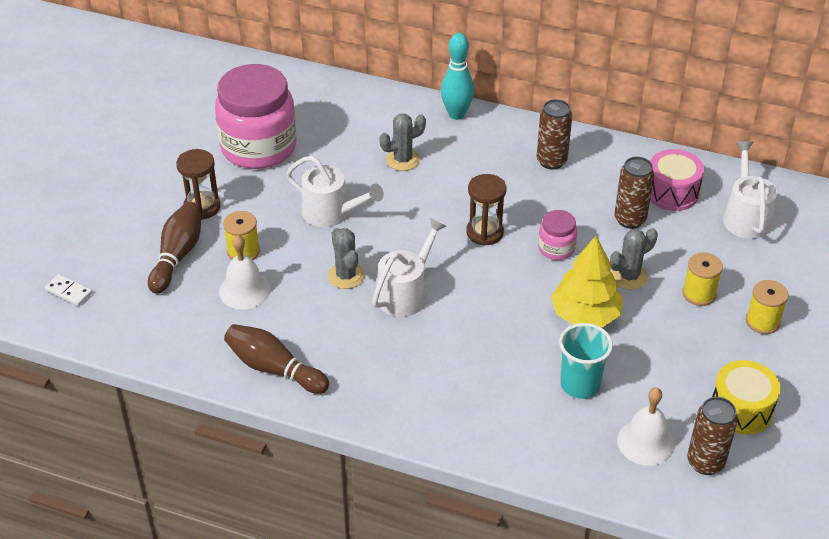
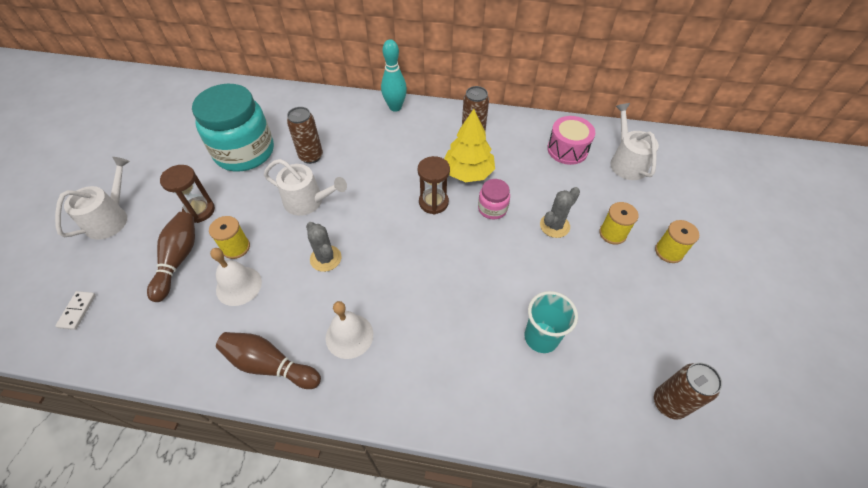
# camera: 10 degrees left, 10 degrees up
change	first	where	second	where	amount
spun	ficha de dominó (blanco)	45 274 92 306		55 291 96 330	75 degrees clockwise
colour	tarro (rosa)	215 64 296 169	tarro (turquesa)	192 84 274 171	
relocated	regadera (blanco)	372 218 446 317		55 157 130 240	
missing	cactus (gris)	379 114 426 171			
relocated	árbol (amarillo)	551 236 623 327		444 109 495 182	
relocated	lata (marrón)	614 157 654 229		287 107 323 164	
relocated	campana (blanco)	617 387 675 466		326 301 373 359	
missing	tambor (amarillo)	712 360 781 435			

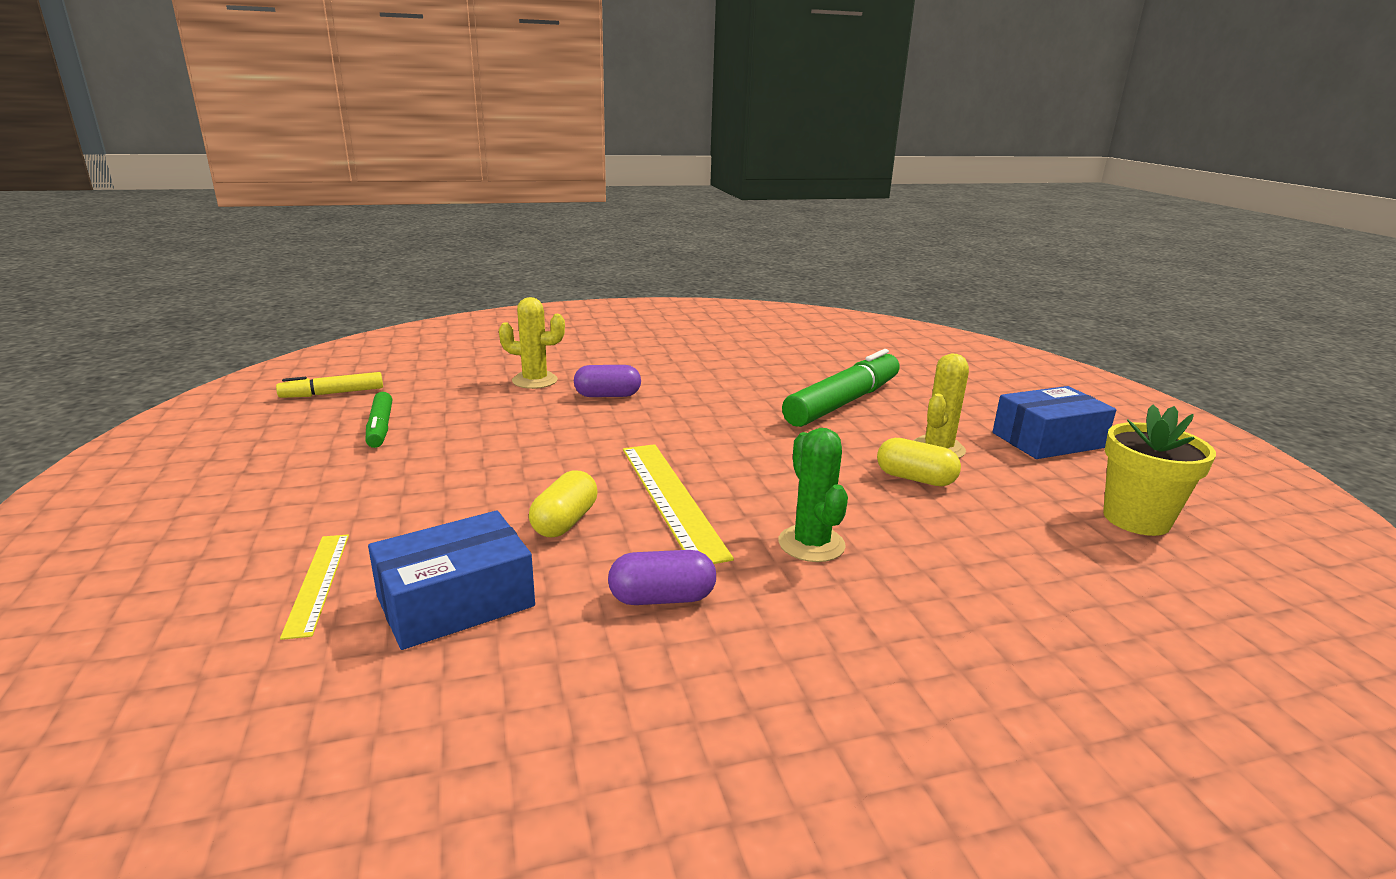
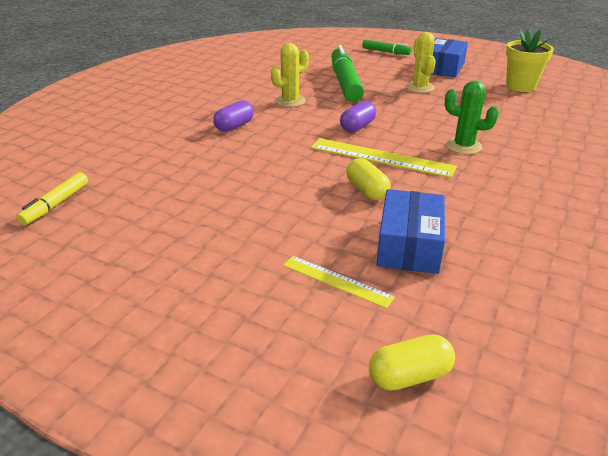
# camera: 45 degrees left, 10 degrees up
change	first	where	second	where	amount
relocated	rotulador (verde)	365 392 392 448		362 40 411 55	
relocated	cactus (amarillo)	499 297 565 389		271 43 309 107	
relocated	cápsula (morado)	608 550 716 605		340 101 376 132	
relocated	cápsula (amarillo)	877 438 961 486		369 335 455 391	

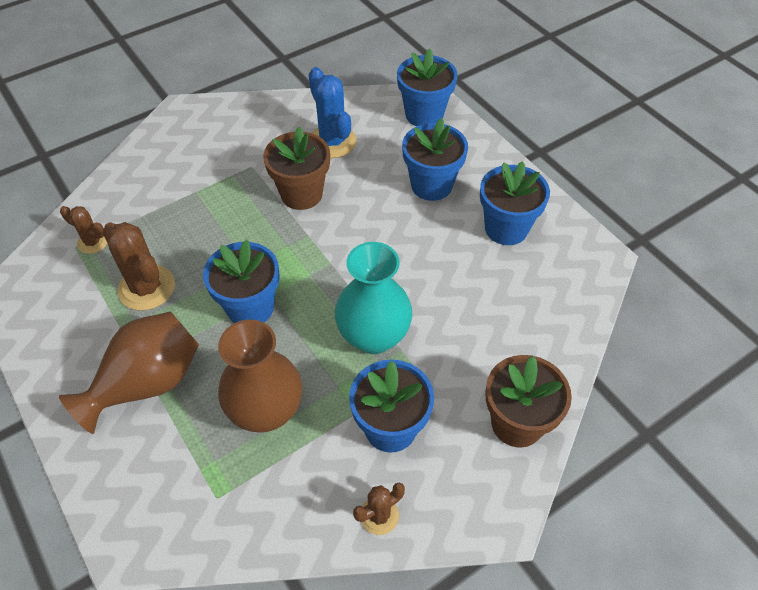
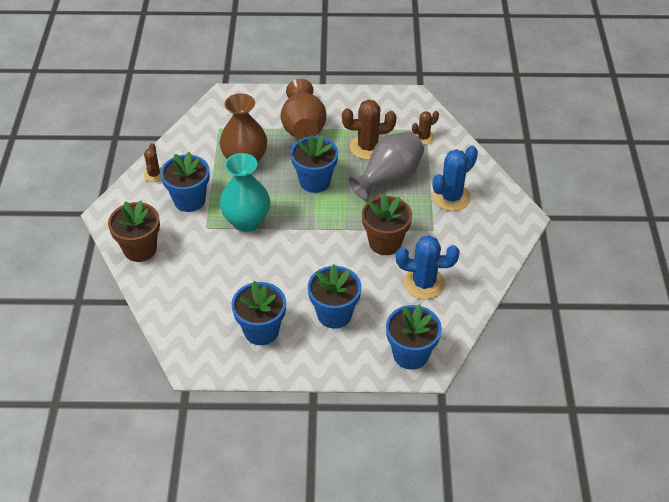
# camera: 125 degrees right, 5 degrees down
change	first	where	second	where	amount
appeared			florero (gris)	348 131 424 201	
appeared			cactus (azul)	432 146 478 211	

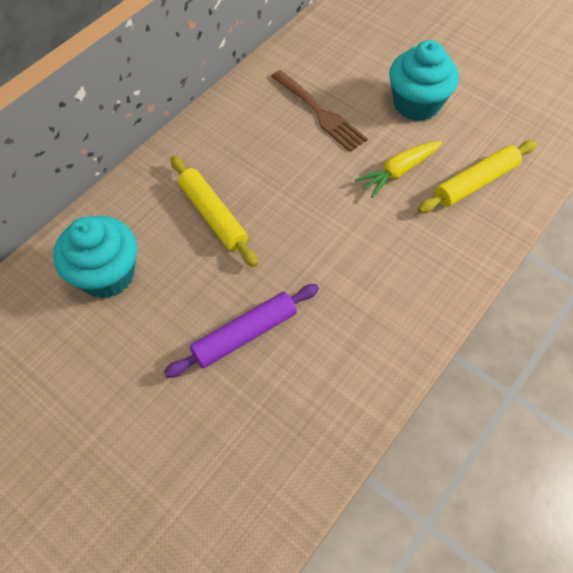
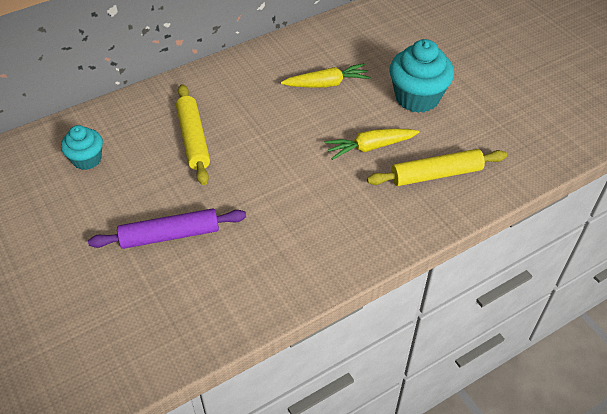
# camera: 20 degrees right, 10 degrees down
change	first	where	second	where	amount
size	magdalena (turquesa)	53 216 137 298		61 125 103 170	x0.60
exchanged	tenedor (marrón)	271 70 368 152	zanahoria (amarillo)	281 63 371 87	

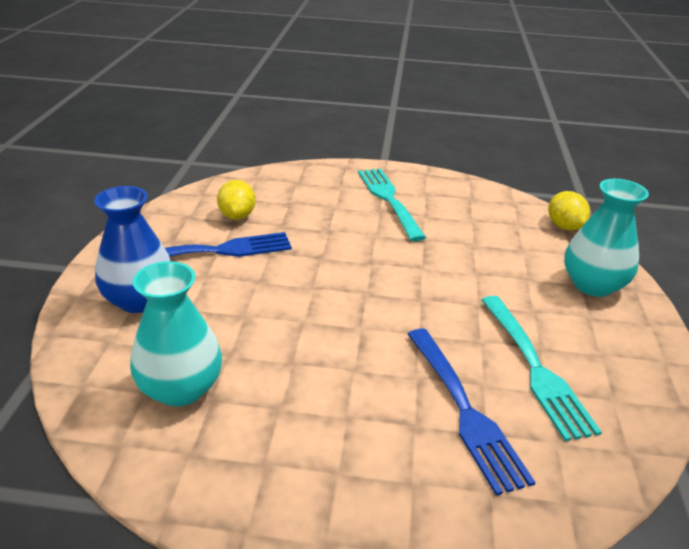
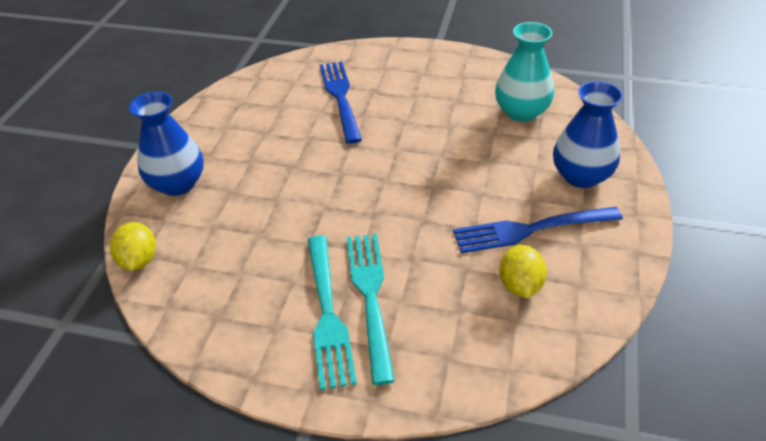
# camera: 170 degrees left, 10 degrees up
change	first	where	second	where	amount
relocated	tenedor (turquesa)	482 296 602 441		346 234 395 385	
colour	florero (turquesa)	564 179 649 297	florero (azul)	129 91 204 196	

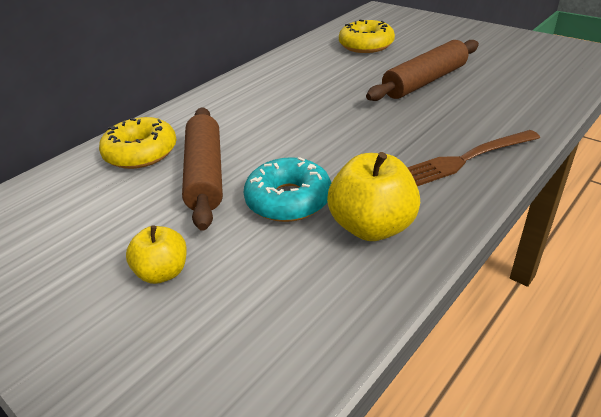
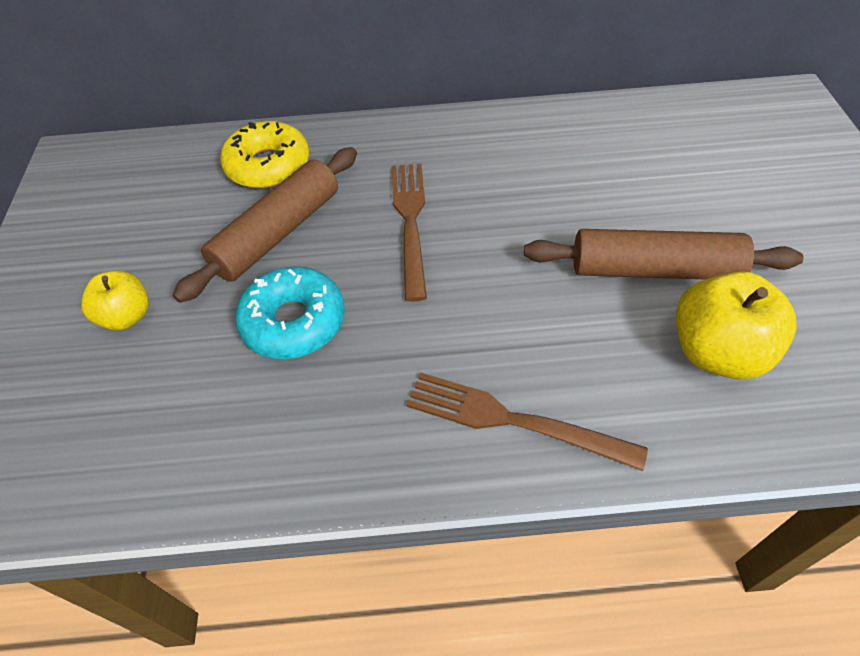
# camera: 45 degrees right, 15 degrees up
change	first	where	second	where	amount
relocated	manzana (amarillo)	327 152 420 241		676 271 796 379	
missing	rosquilla (amarillo)	339 20 395 53			
appeared			tenedor (marrón)	392 164 427 302	

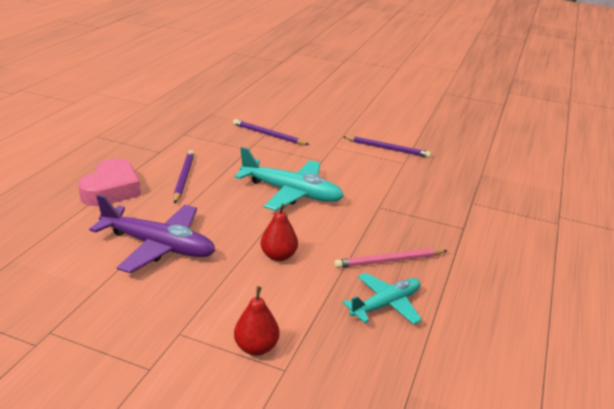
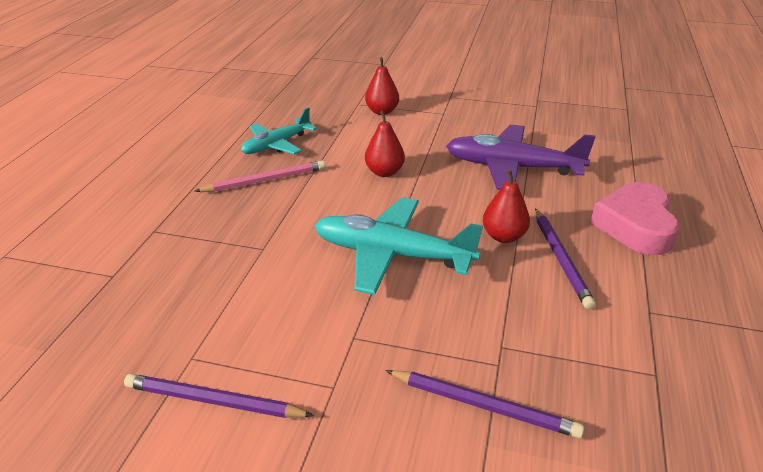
# camera: 175 degrees right, 5 degrees up
change	first	where	second	where	amount
appeared			pera (rojo)	483 169 530 243	

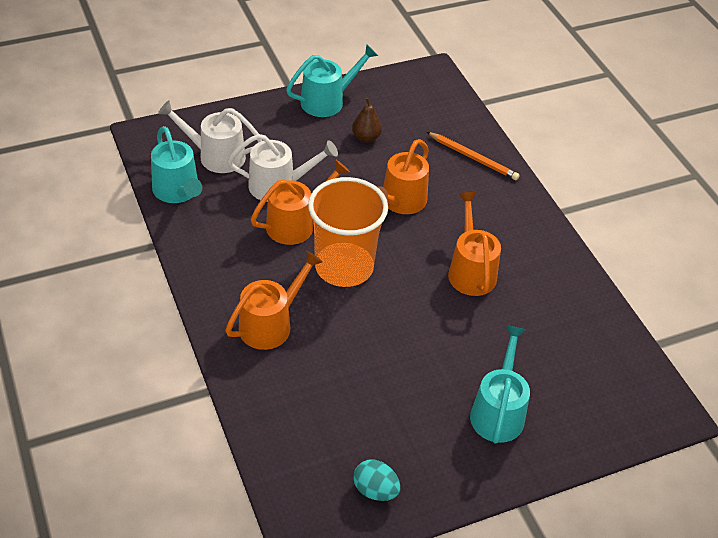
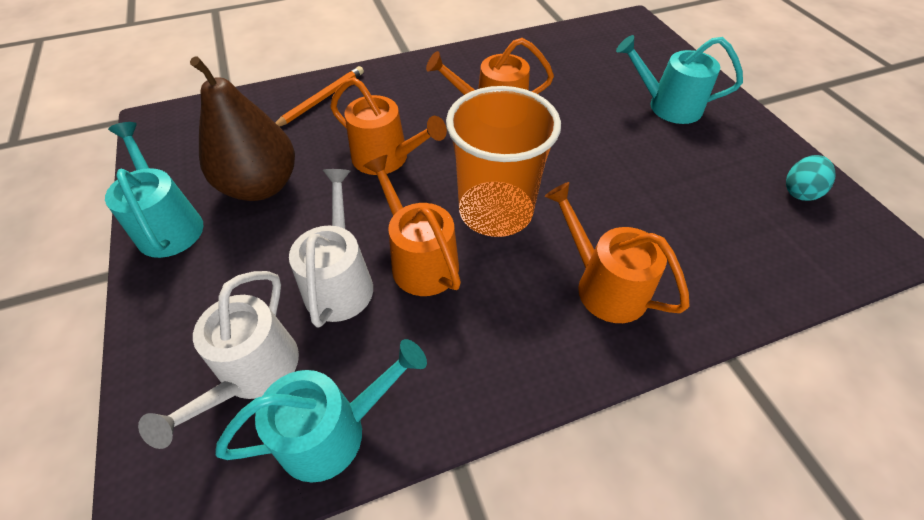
# camera: 85 degrees left, 5 degrees up
change	first	where	second	where	amount
size	pera (marrón)	352 98 382 142		190 57 295 201	x2.09

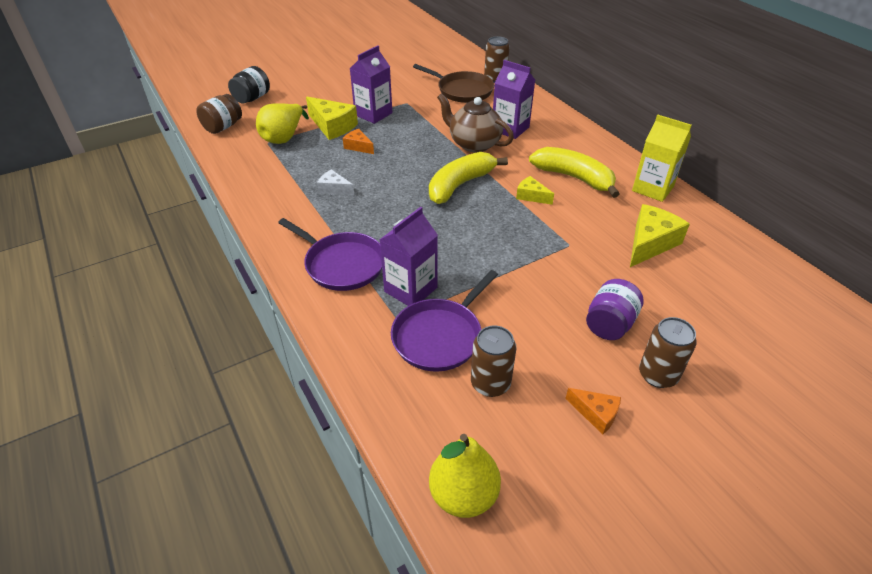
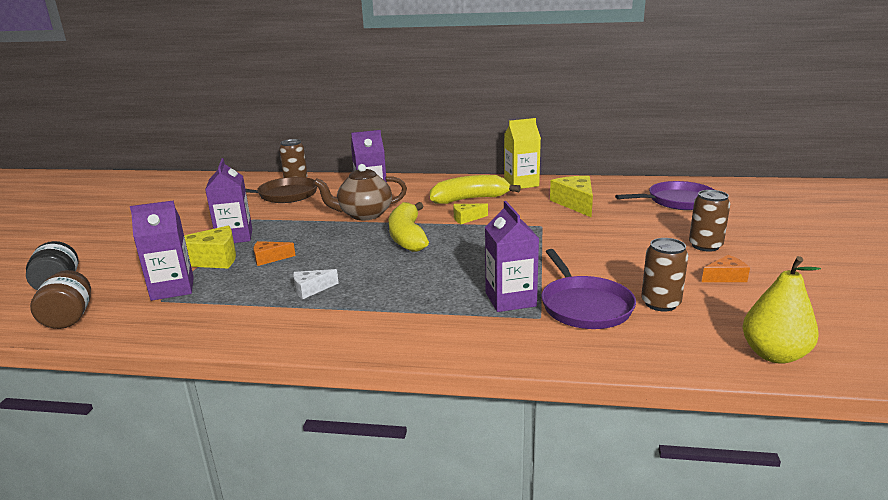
# camera: 50 degrees left, 20 degrees down
change	first	where	second	where	amount
exchanged	pera (amarillo)	256 103 309 144	cartón de leche (morado)	130 200 194 301	
relocated	sartén (morado)	278 218 382 291		615 181 714 210	
missing	tarro (morado)	586 279 644 340			

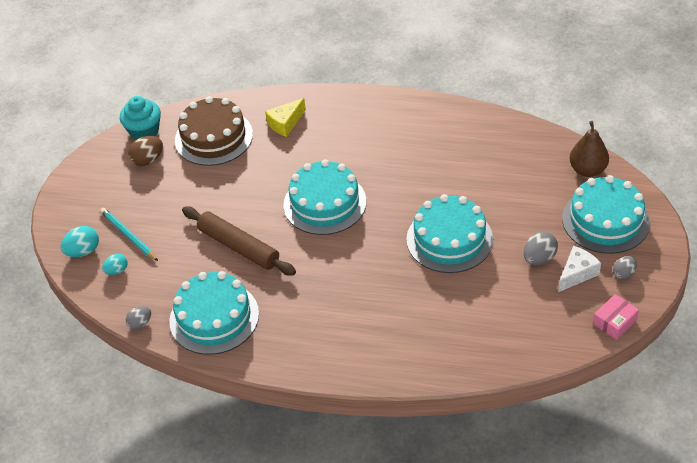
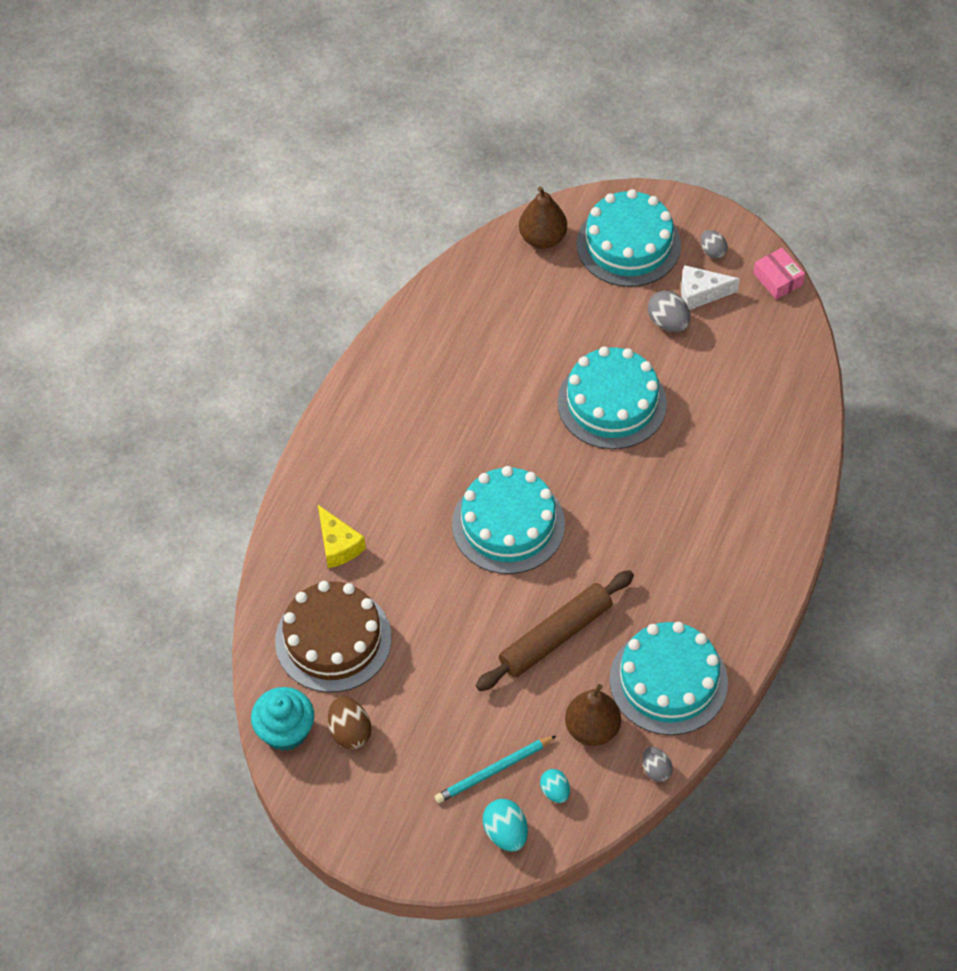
# camera: 80 degrees left, 10 degrees up
change	first	where	second	where	amount
spun	queso (blanco)	558 246 601 292		681 265 740 310	60 degrees counterclockwise
appeared			pera (marrón)	565 684 621 746	

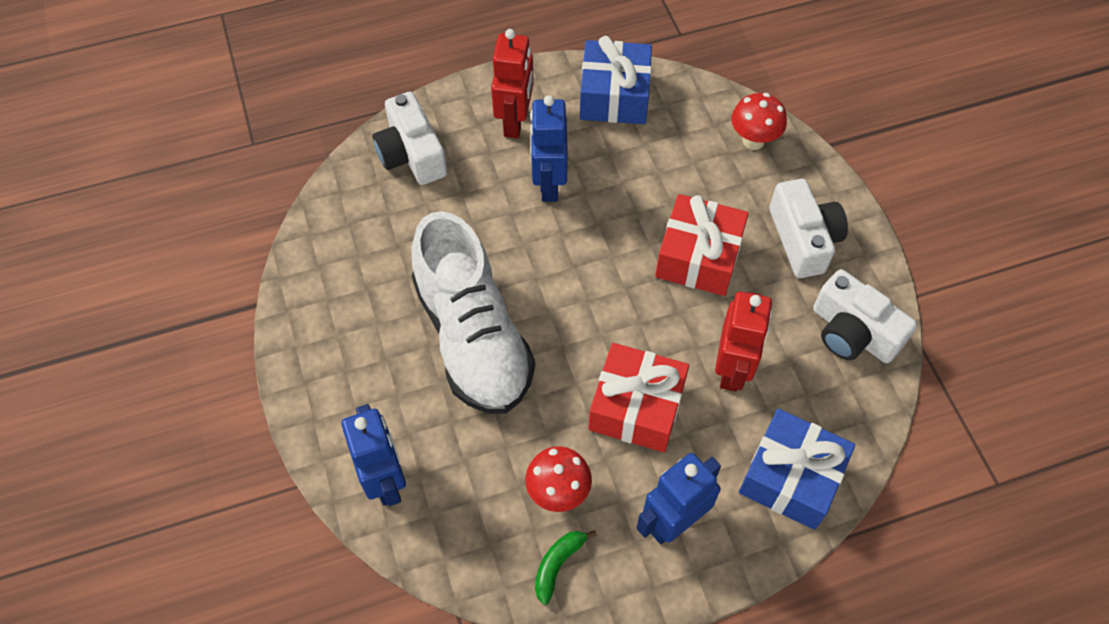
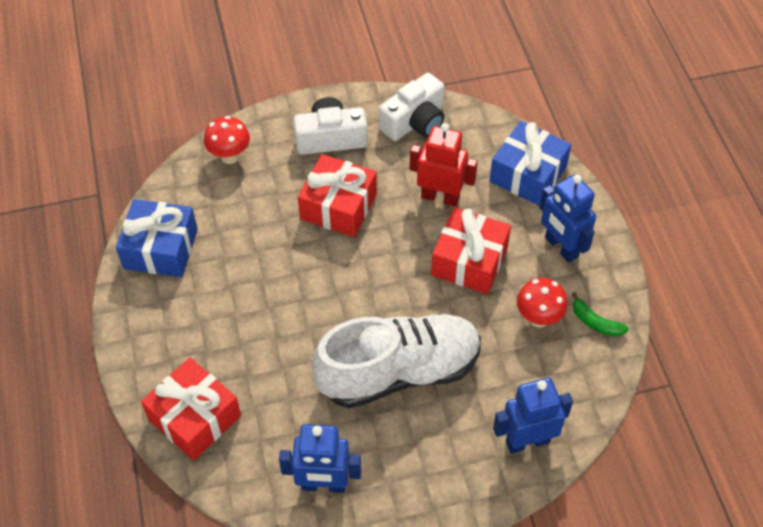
# camera: 85 degrees left, 5 degrees down
change	first	where	second	where	amount
exchanged	cámara (blanco)	373 92 447 185	regalo (rojo)	141 358 241 461	
missing	robot (rojo)	491 29 534 138			
relocated	robot (azul)	530 95 568 202		279 424 361 493	

